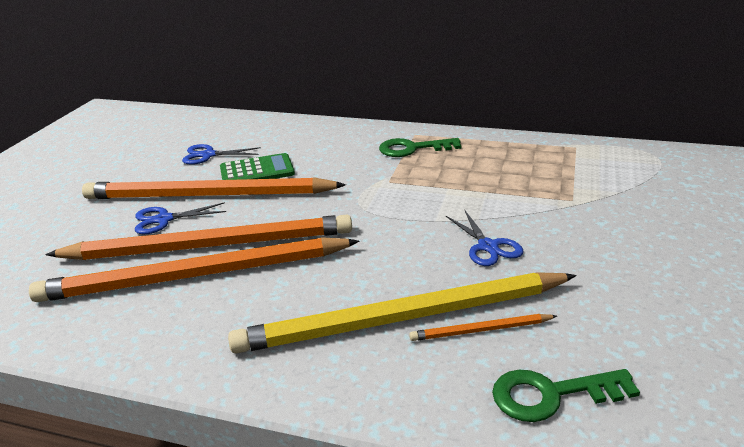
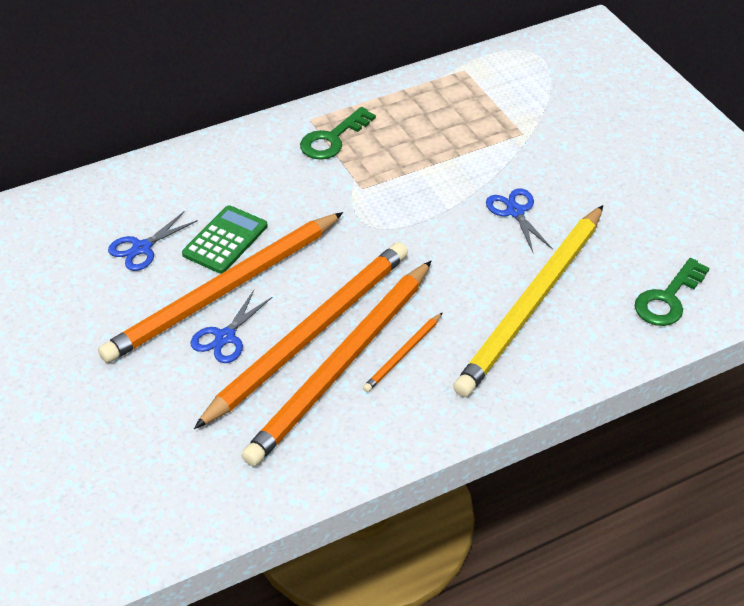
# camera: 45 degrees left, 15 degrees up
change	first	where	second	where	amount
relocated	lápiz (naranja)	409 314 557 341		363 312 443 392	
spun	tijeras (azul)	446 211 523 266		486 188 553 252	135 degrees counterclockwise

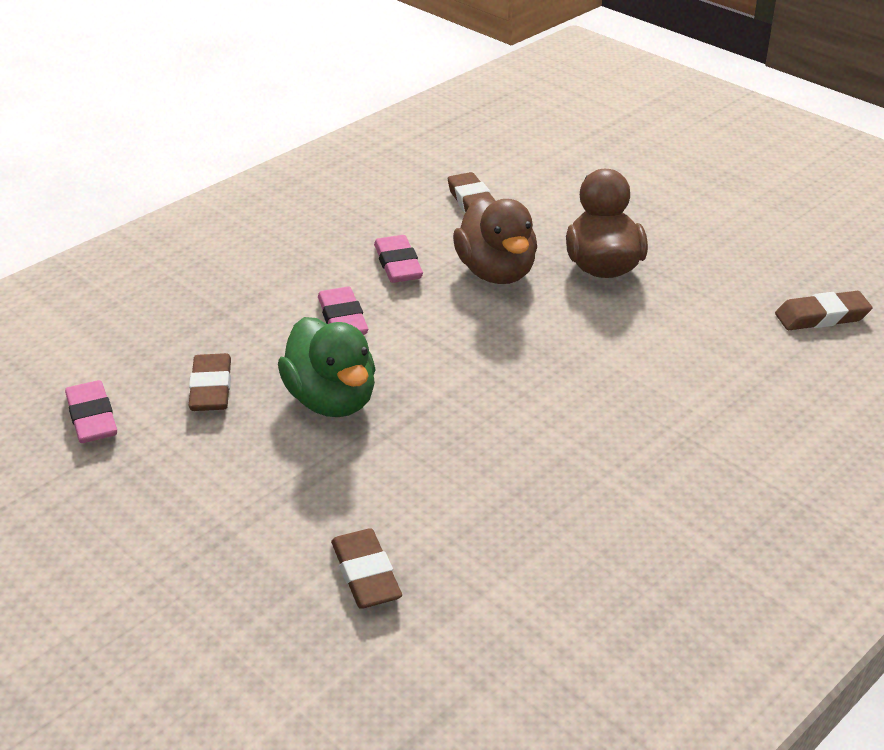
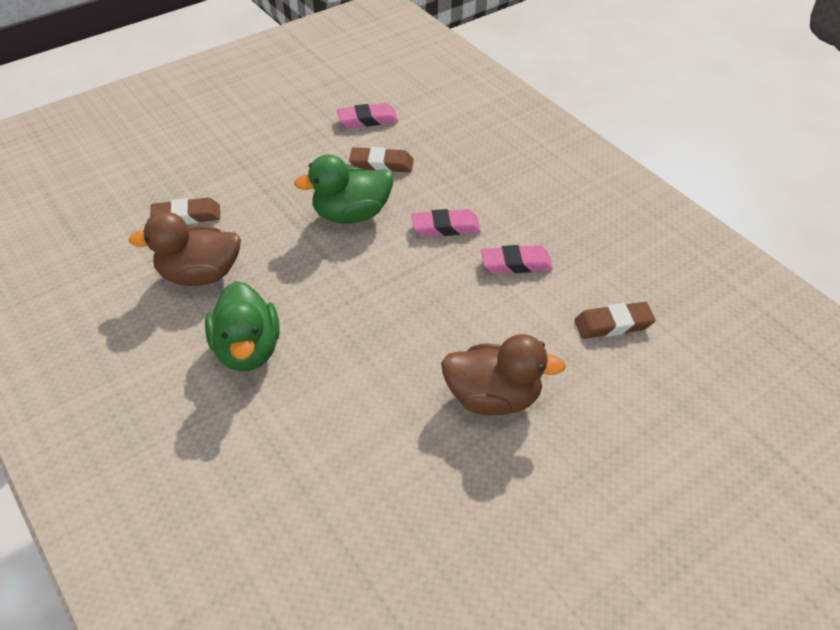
# camera: 100 degrees right, 10 degrees up
change	first	where	second	where	amount
relocated	pato (marrón)	453 198 537 284		128 212 241 286	
missing	goma de borrar (marrón)	775 291 872 330			
appeared			pato (verde)	205 281 280 371	

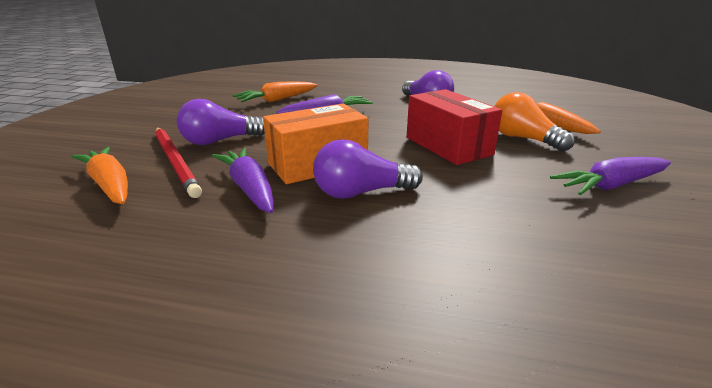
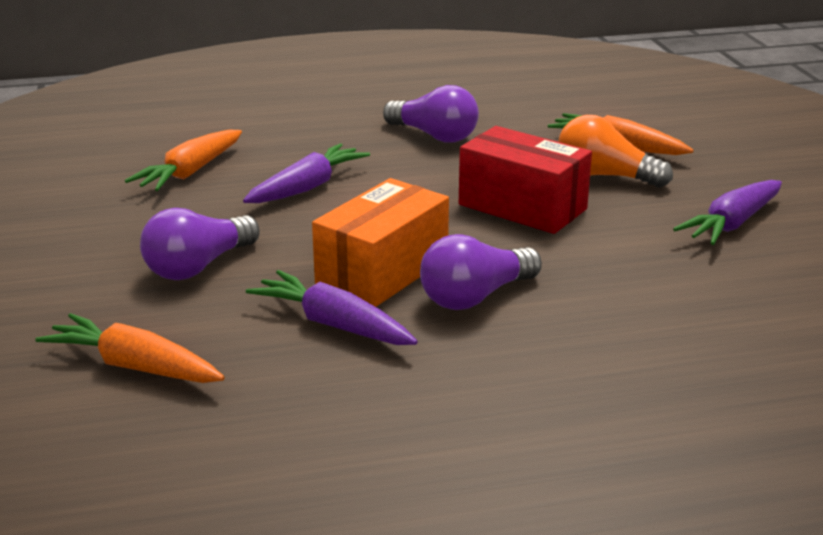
# camera: 25 degrees left, 0 degrees up
change	first	where	second	where	amount
missing	lápiz (rojo)	155 128 202 198			

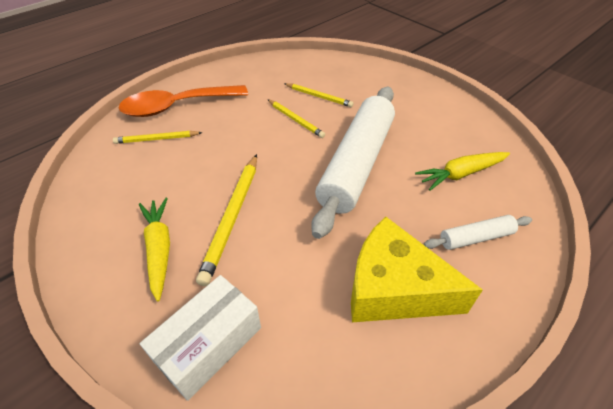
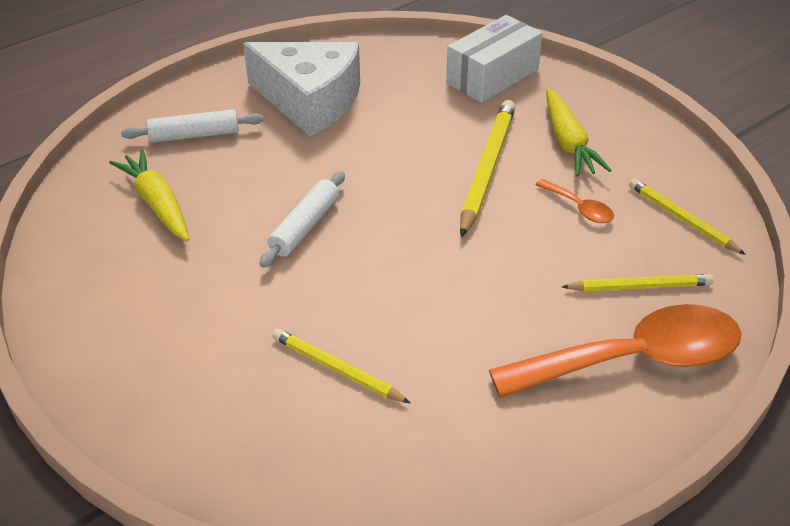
# camera: 175 degrees left, 5 degrees down
change	first	where	second	where	amount
relocated	lápiz (amarillo)	267 99 325 138		629 179 746 255	
size	rodillo (blanco)	311 87 395 239		259 171 345 268	x0.45
colour	queso (amarillo)	351 216 483 322	queso (blanco)	243 42 360 136	
spun	zanahoria (amarillo)	415 152 510 191		109 149 189 241	105 degrees counterclockwise
appeared			cuchara (naranja)	535 179 614 223	

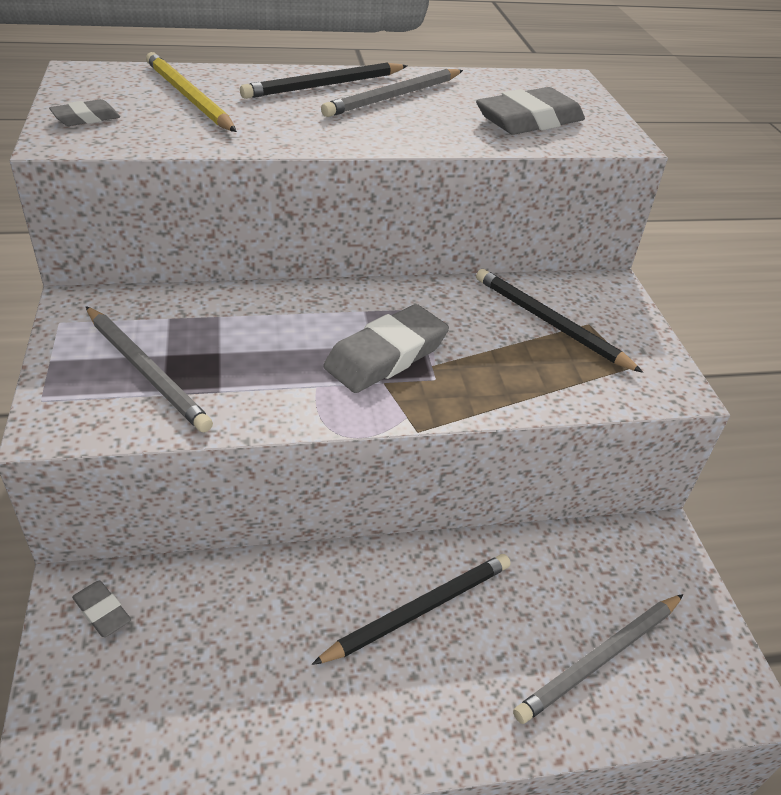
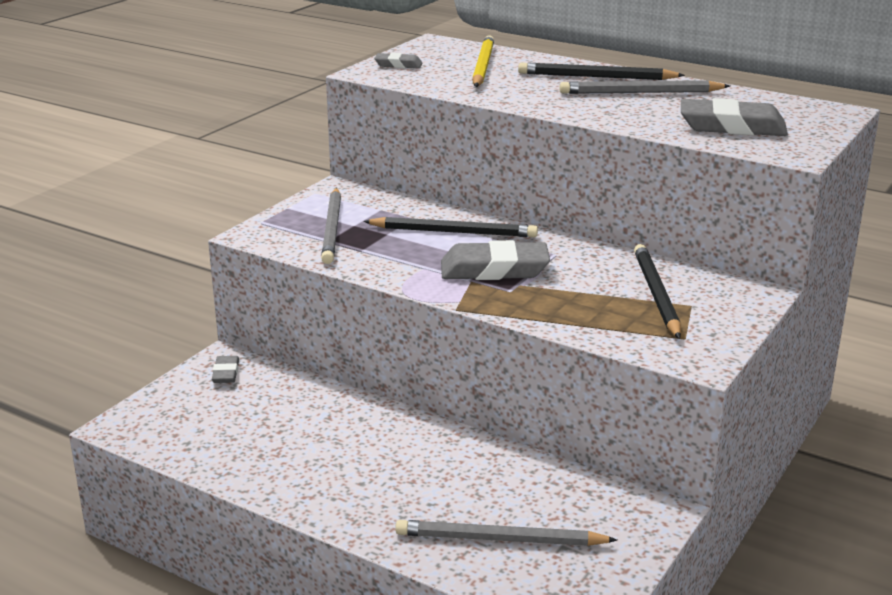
# camera: 45 degrees right, 15 degrees down
change	first	where	second	where	amount
relocated	lápiz (negro)	311 554 511 665		363 217 538 237	

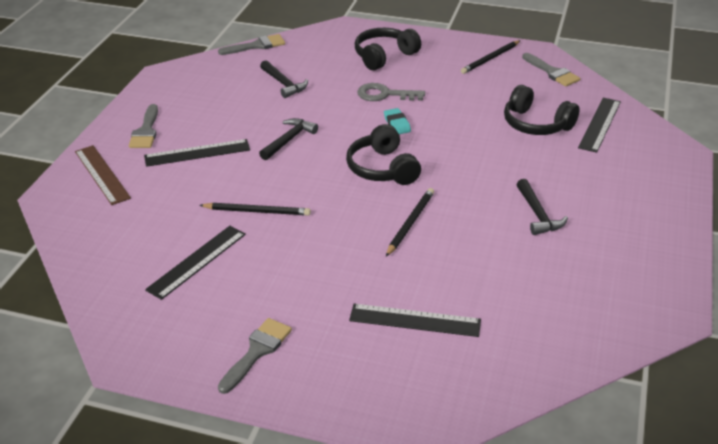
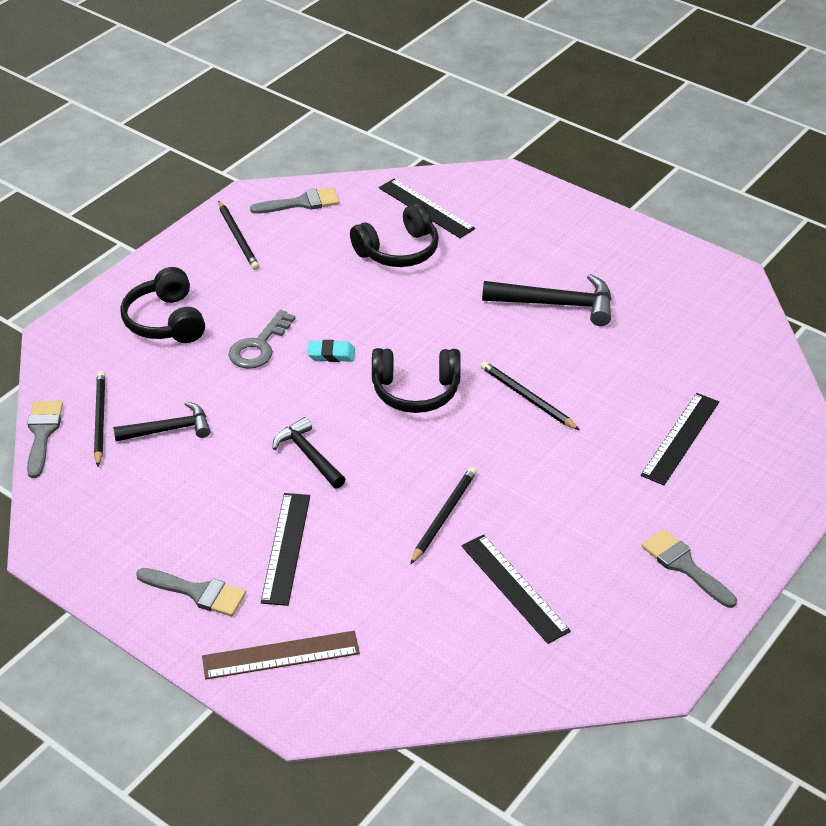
# camera: 70 degrees left, 5 degrees up
change	first	where	second	where	amount
size	martillo (negro)	517 179 568 235		482 274 611 326	x1.51
appeared			lápiz (negro)	94 371 105 467	

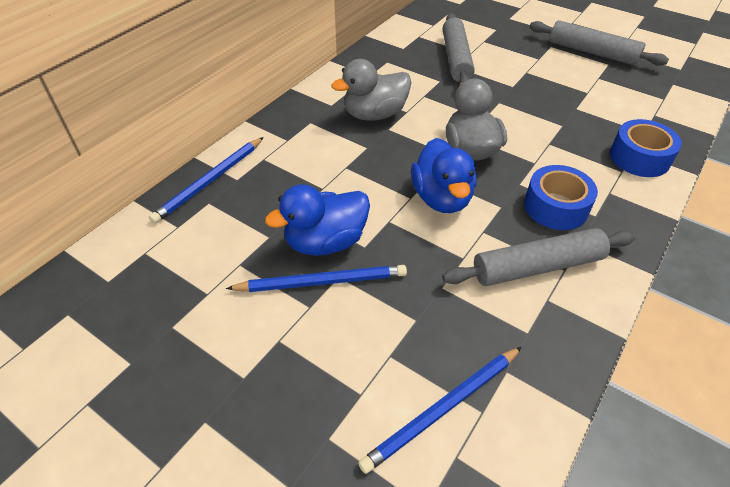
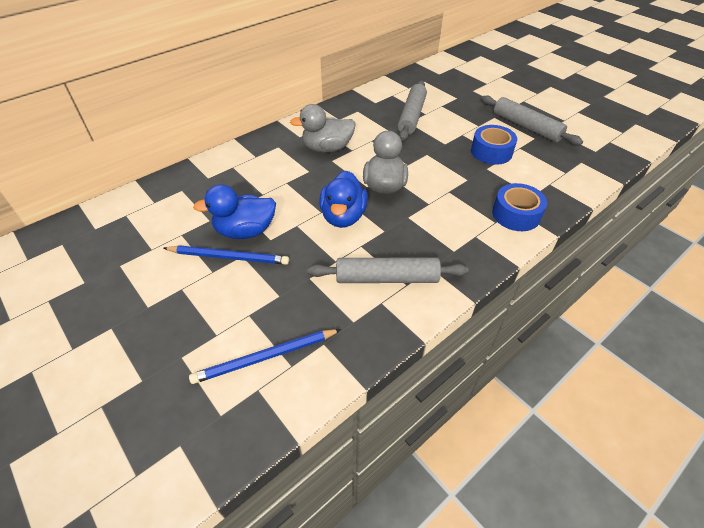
# camera: 15 degrees right, 0 degrees up
change	first	where	second	where	amount
missing	lápiz (azul)	149 137 264 224			
relocated	cinta adhesiva (azul)	524 165 598 230		471 125 517 165	

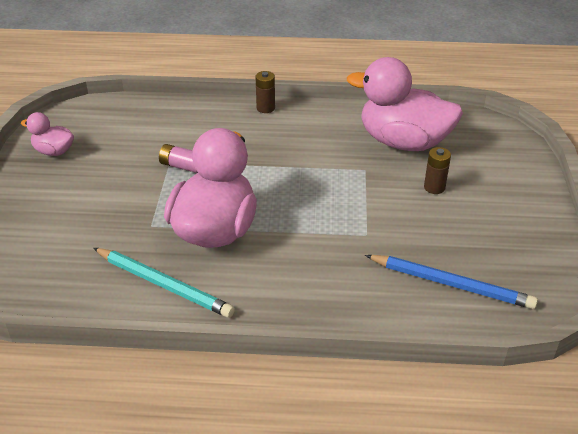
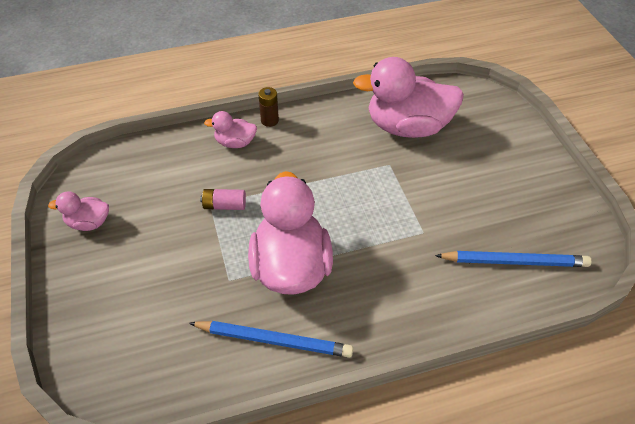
# camera: 20 degrees left, 10 degrees up
change	first	where	second	where	amount
colour	lápiz (turquesa)	93 248 235 318	lápiz (azul)	189 321 353 358	
missing	pila (marrón)	424 147 451 194			
appeared			pato (rosa)	204 111 257 148	

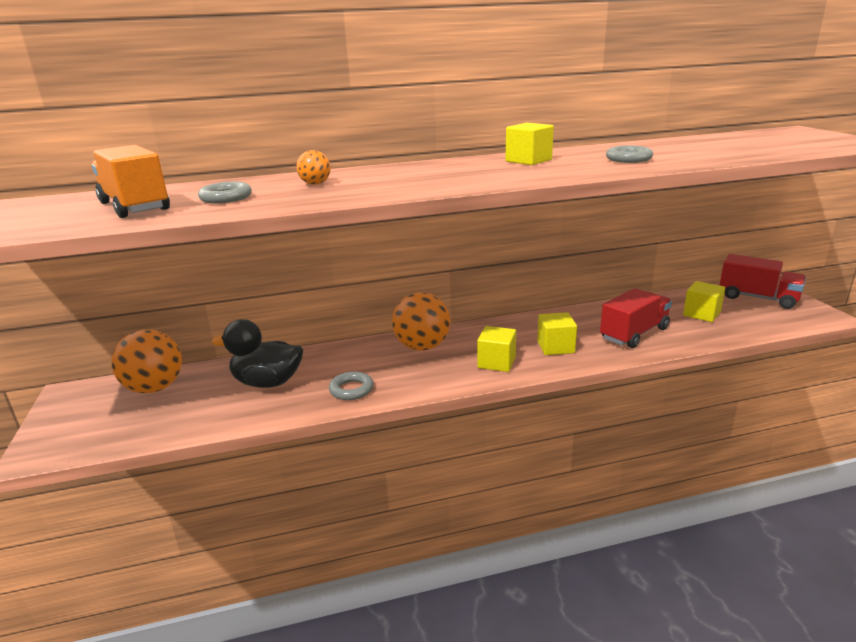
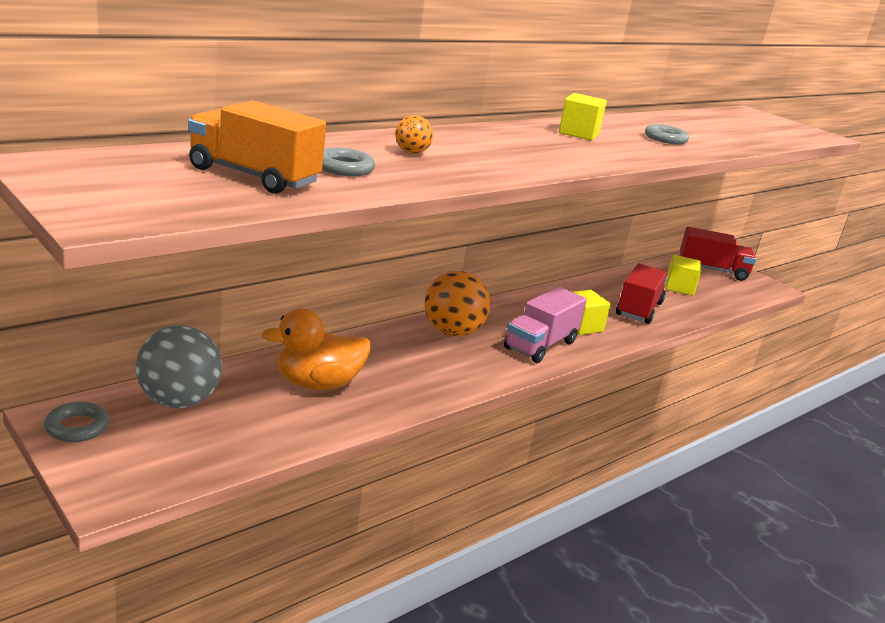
# camera: 30 degrees left, 0 degrees up
change	first	where	second	where	amount
colour	pelota (naranja)	112 329 182 393	pelota (gris)	136 325 222 408	
colour	pato (negro)	212 319 303 388	pato (naranja)	262 308 371 390	
relocated	anillo (gris)	329 372 374 400		44 402 110 442	
exchanged	cubo (amarillo)	477 326 516 372	camión (rosa)	504 287 587 363	

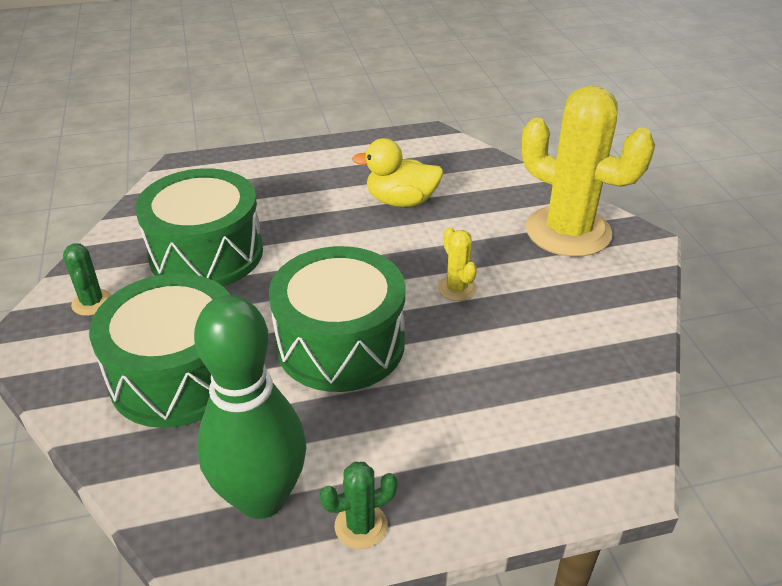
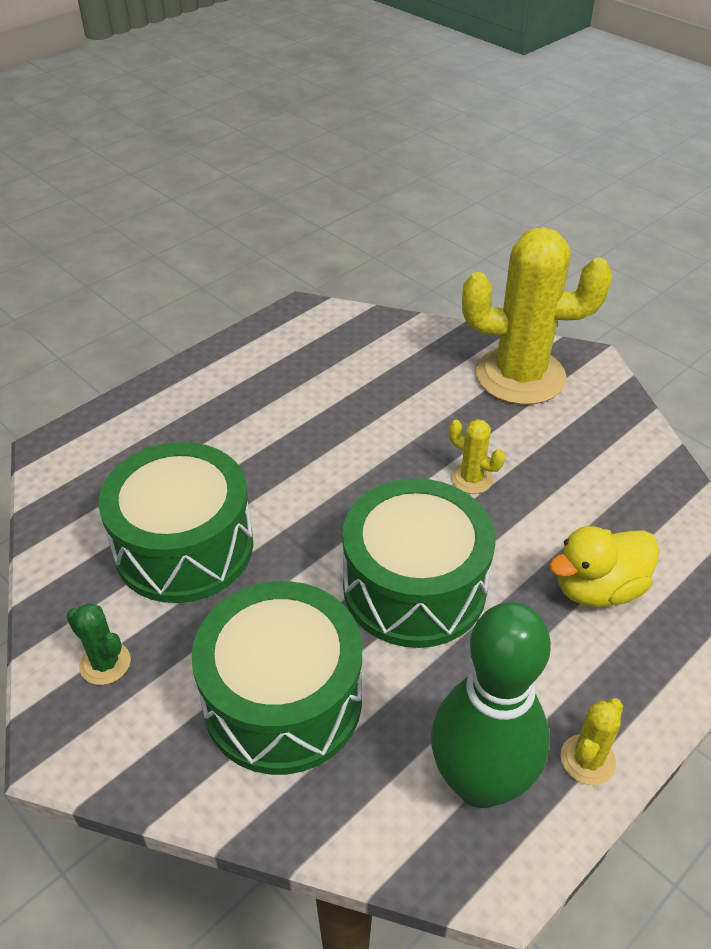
# camera: 30 degrees left, 5 degrees up
change	first	where	second	where	amount
colour	cactus (verde)	320 462 397 549	cactus (amarillo)	560 698 623 785	
relocated	pato (amarillo)	352 138 444 207		549 526 659 607	

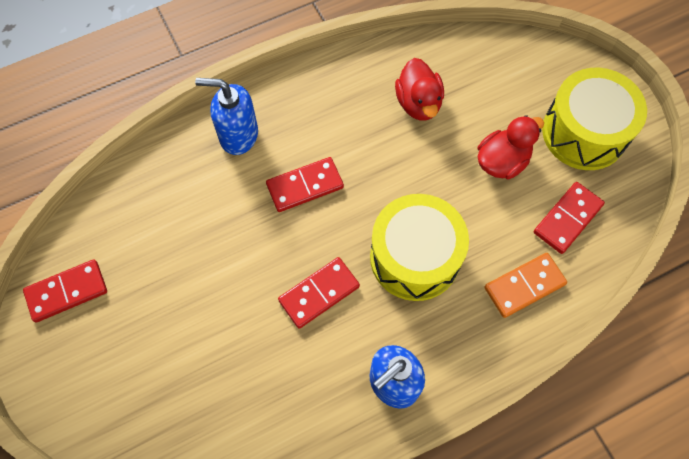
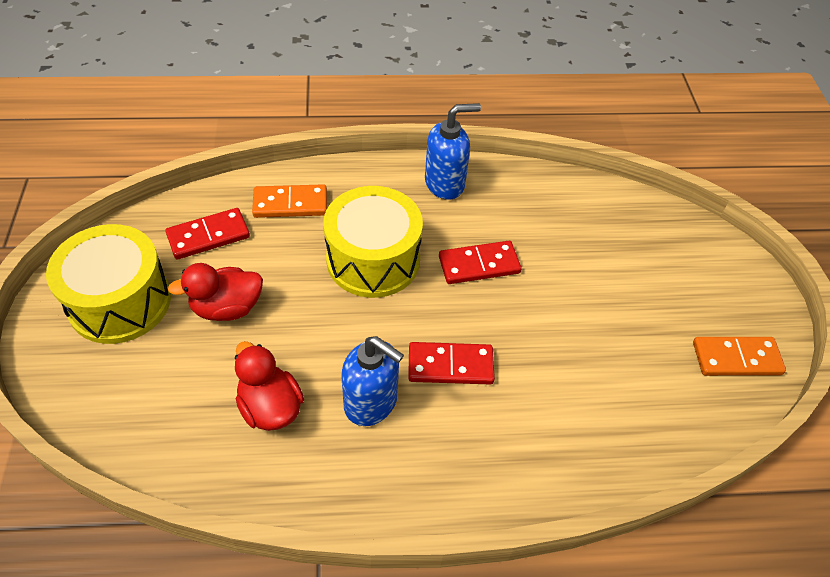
# camera: 160 degrees left, 15 degrees down
change	first	where	second	where	amount
colour	ficha de dominó (rojo)	23 259 107 322	ficha de dominó (naranja)	693 337 786 376	
relocated	dispensador de jabón (azul)	195 78 258 155		341 336 404 426	
spun	pato (rojo)	395 58 444 121		235 341 304 431	45 degrees counterclockwise

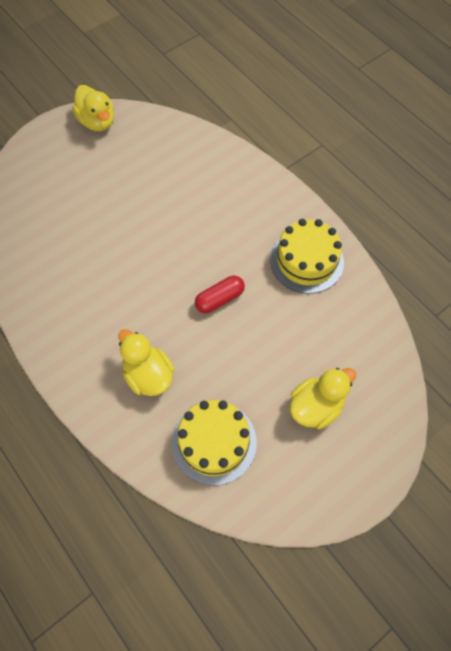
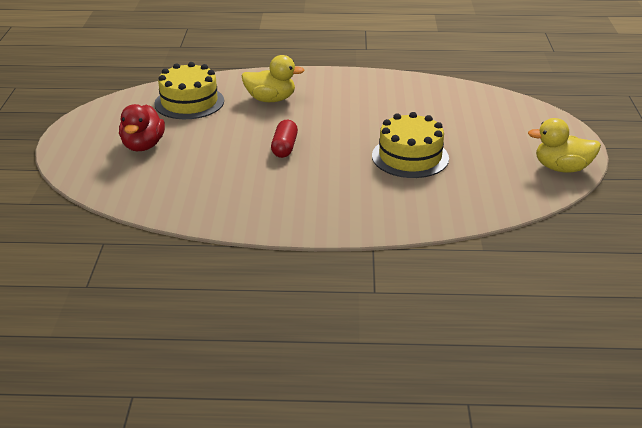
# camera: 130 degrees right, 30 degrees down
change	first	where	second	where	amount
relocated	tarta (amarillo)	270 219 344 294		372 112 449 178	
colour	pato (amarillo)	289 368 357 429	pato (rojo)	119 104 165 151	

